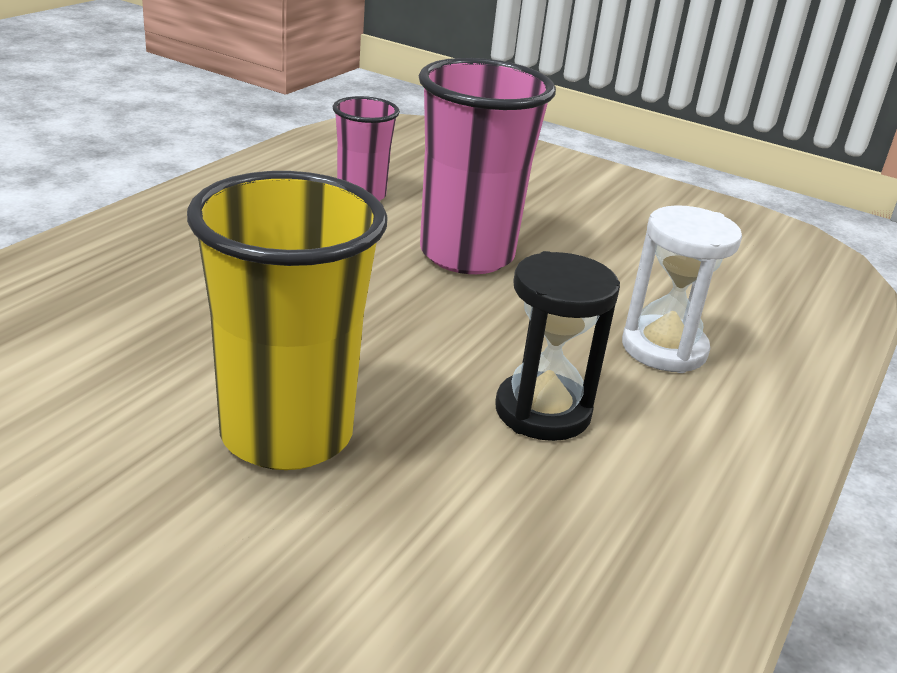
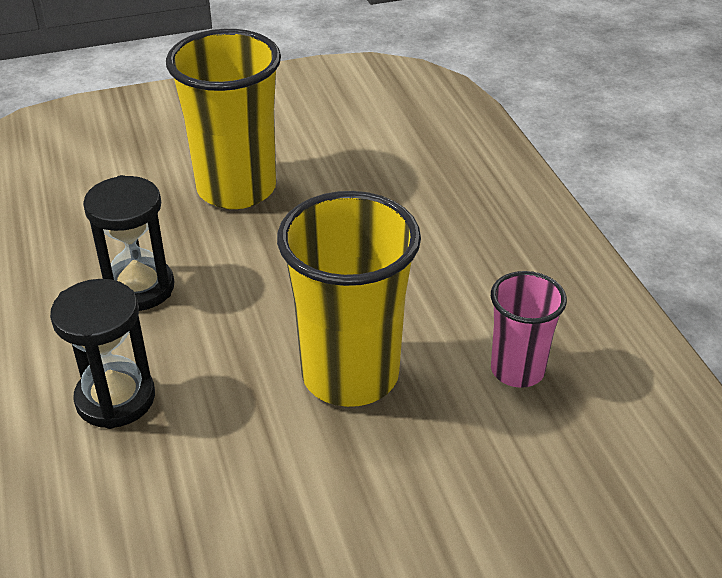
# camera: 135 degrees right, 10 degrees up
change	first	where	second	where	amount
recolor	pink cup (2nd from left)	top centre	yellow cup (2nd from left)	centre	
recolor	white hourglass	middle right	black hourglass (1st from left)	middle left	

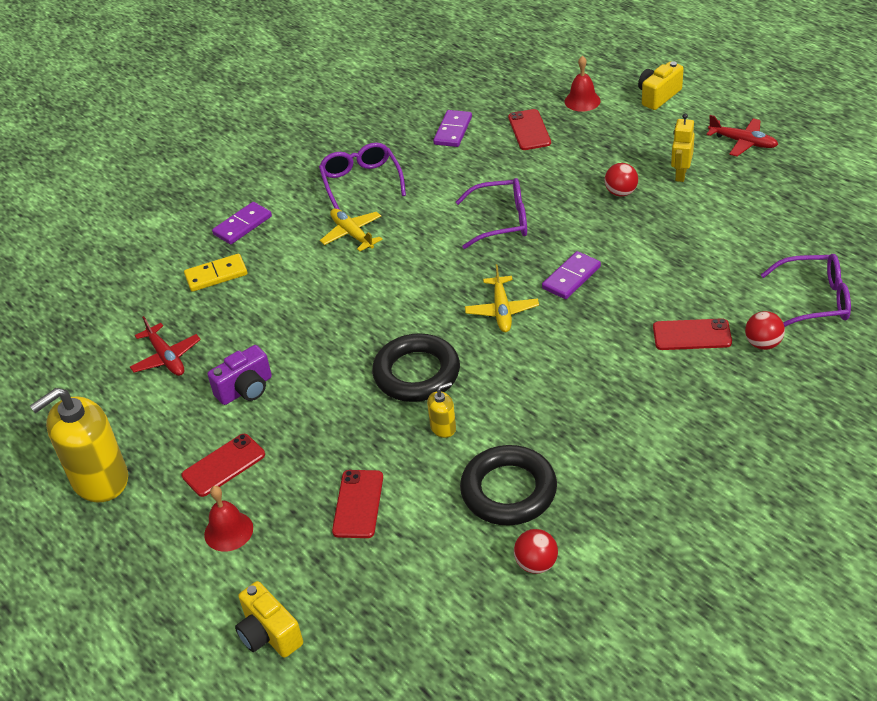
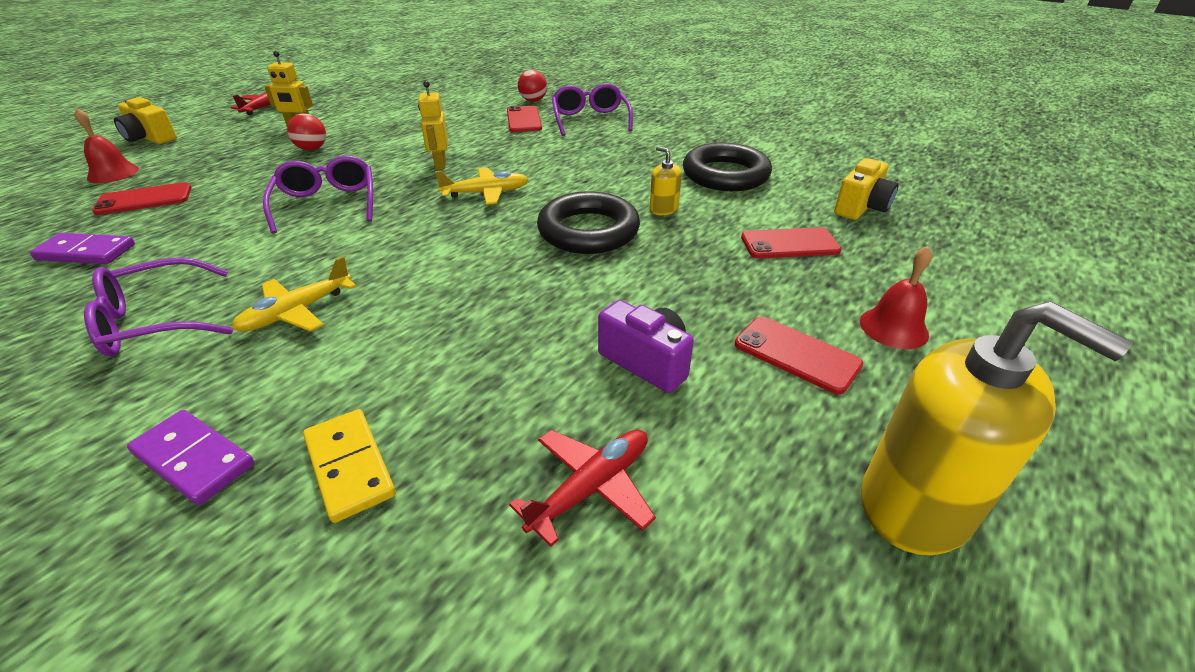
# camera: 105 degrees left, 5 degrees down
change	first	where	second	where	amount
delete	red ball (1st from left)	bottom centre			
move	yellow camera (1st from left in the first image)	bottom left	yellow camera (2nd from left)	top right	
move	purple glasses (3rd from left)	middle right		top centre	
replace	purple domino (3rd from left)	centre	yellow robot (2nd from left)	top centre	

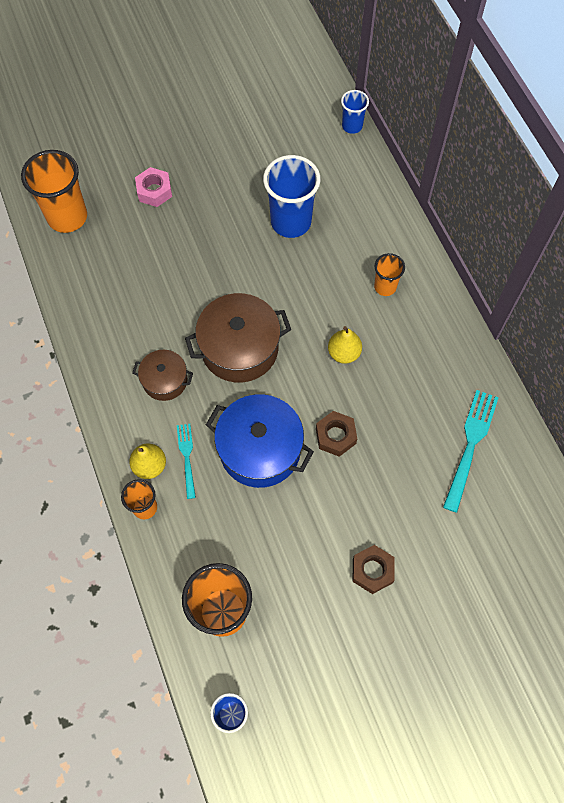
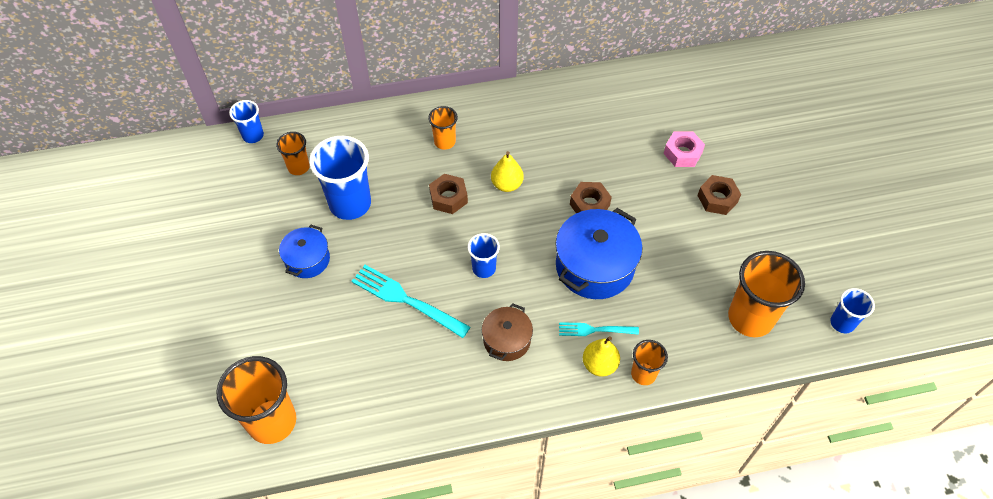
# camera: 80 degrees left, 10 degrees down
change	first	where	second	where	amount
insert			orange cup (2nd from left)	top left	
insert			blue pot (1st from left)	middle left	
insert			brown nut (1st from left)	centre	
move	pink nut	top left		top right	
move	turquoise fork (2nd from left in the first image)	middle right	turquoise fork (1st from left)	centre	
replace	brown pot (2nd from left)	centre	blue cup (3rd from left)	centre	

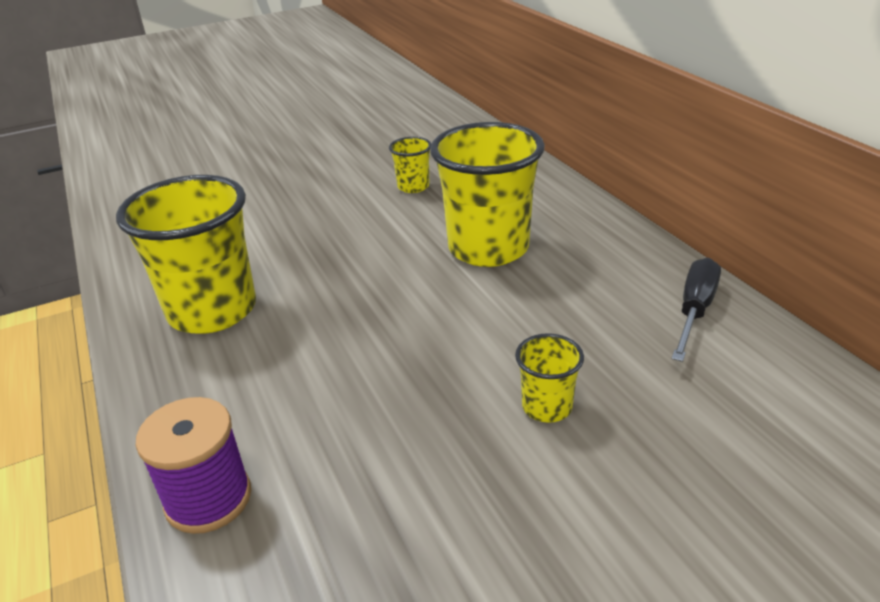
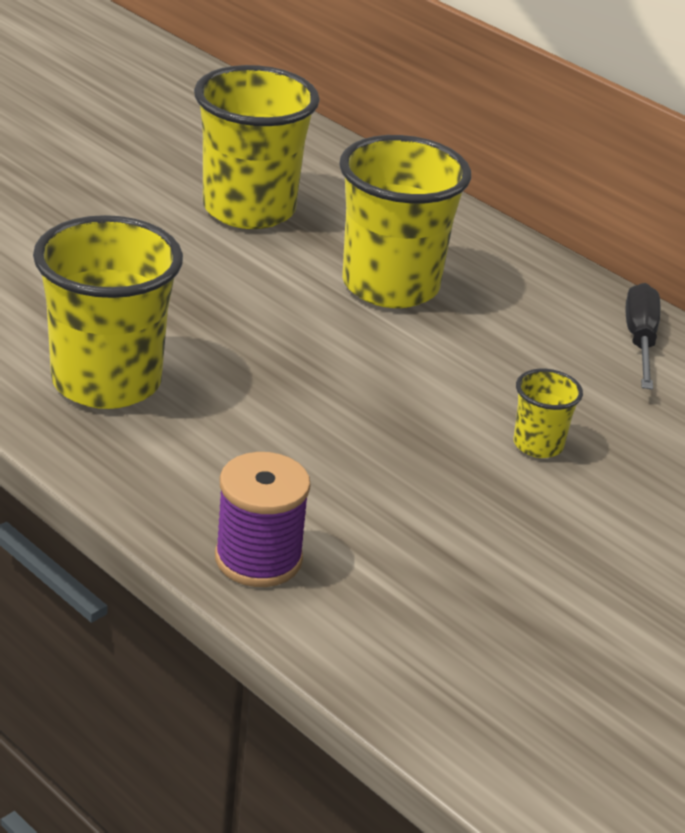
# camera: 25 degrees left, 0 degrees up
change	first	where	second	where	amount
resize	yellow cup (2nd from left)	top centre		top centre	x2.16

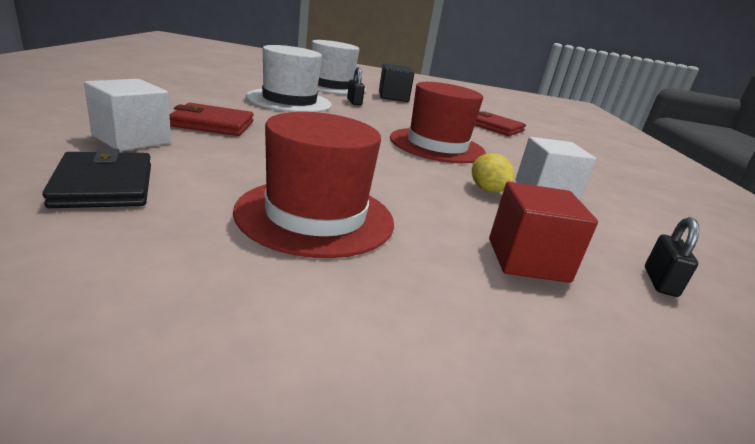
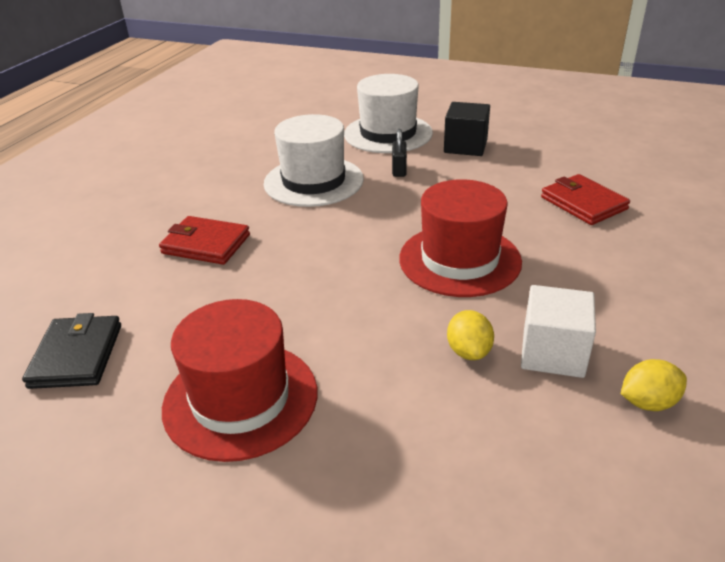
# camera: 25 degrees right, 10 degrees up
change	first	where	second	where	amount
delete	white cube (1st from left)	top left			
delete	red cube	middle right			
delete	black padlock (2nd from left)	middle right			
insert			yellow lemon (2nd from left)	bottom right	

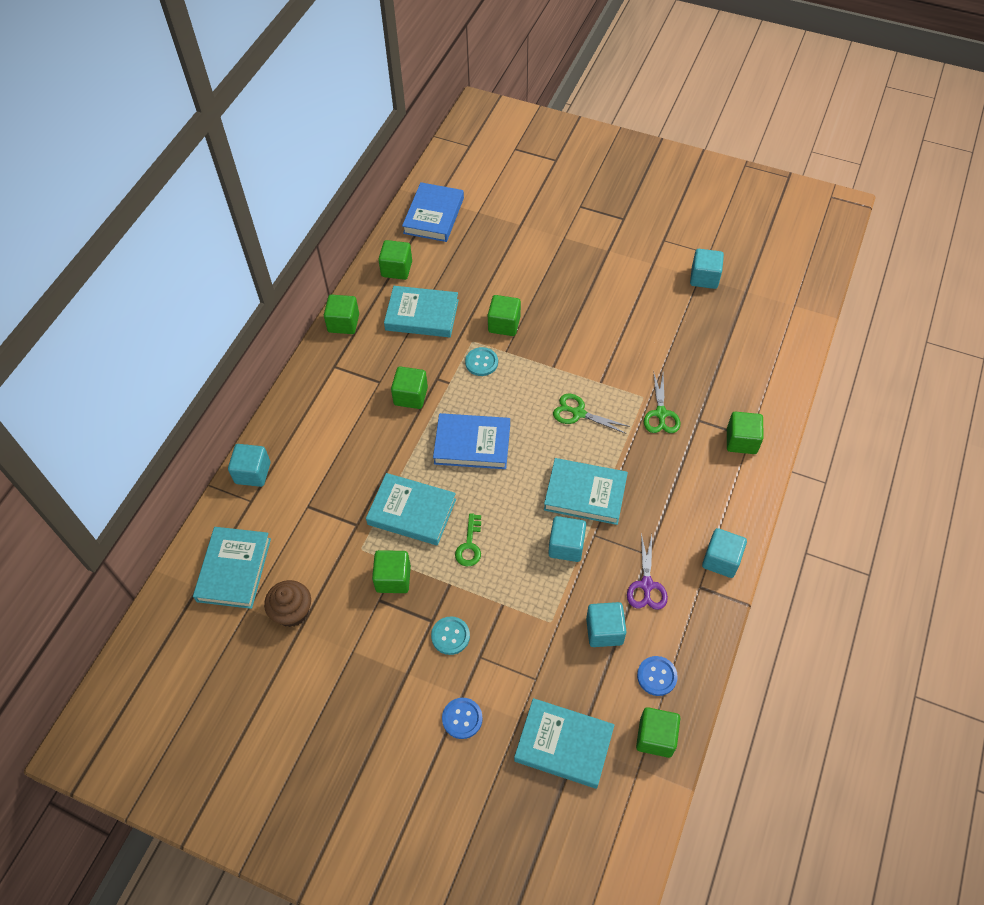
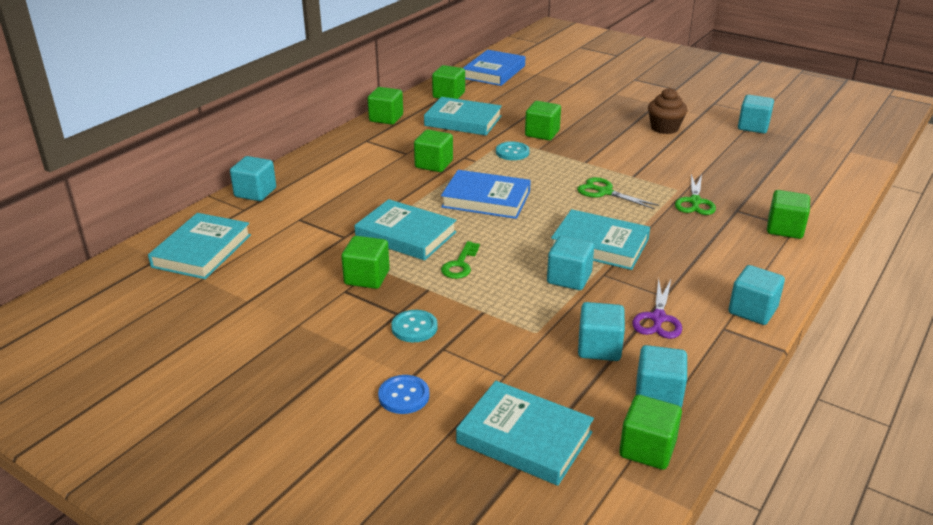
# camera: 10 degrees right, 25 degrees down
change	first	where	second	where	amount
move	brown cupcake	middle left		top right	
replace	blue button (2nd from left)	bottom right	turquoise cube (4th from left)	bottom right	

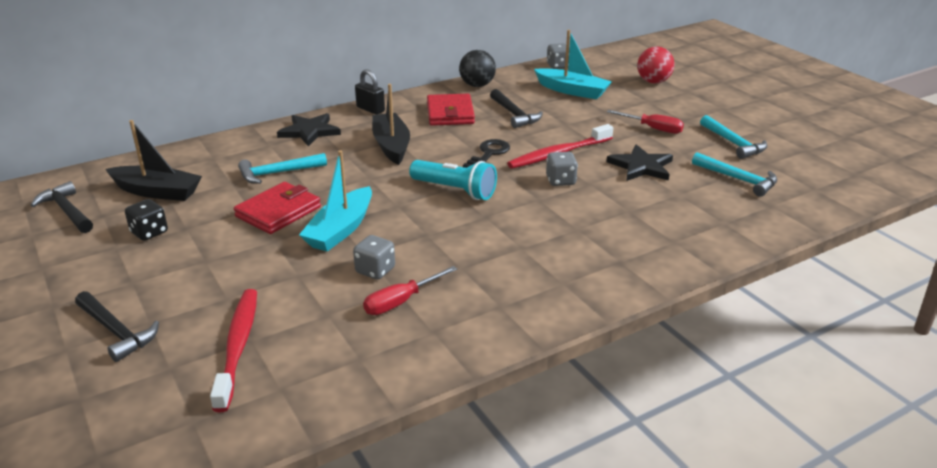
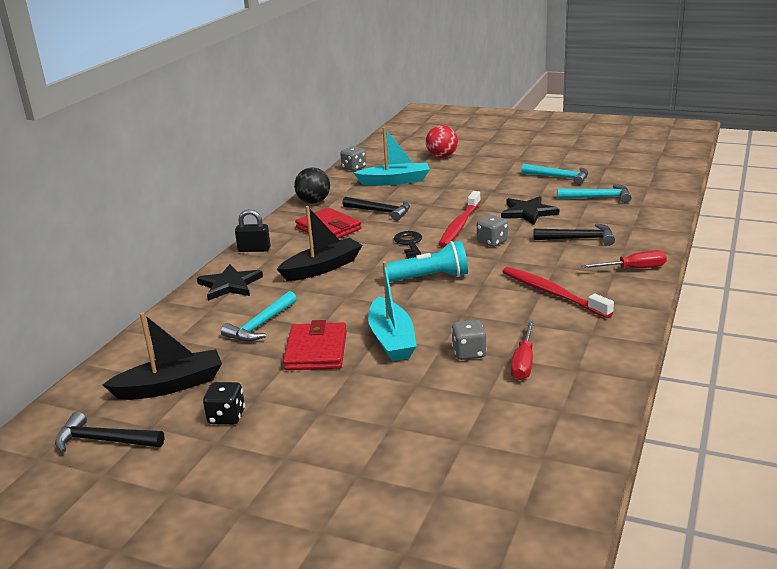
# camera: 35 degrees left, 5 degrees down
change	first	where	second	where	amount
move	black hammer (2nd from left in the first image)	bottom left	black hammer (3rd from left)	middle right	
move	red toothbrush (1st from left in the first image)	bottom left	red toothbrush (2nd from left)	middle right	
move	red screwdriver (2nd from left)	top right		middle right	
rotate	black boat (2nd from left)	top centre		centre	105 degrees clockwise

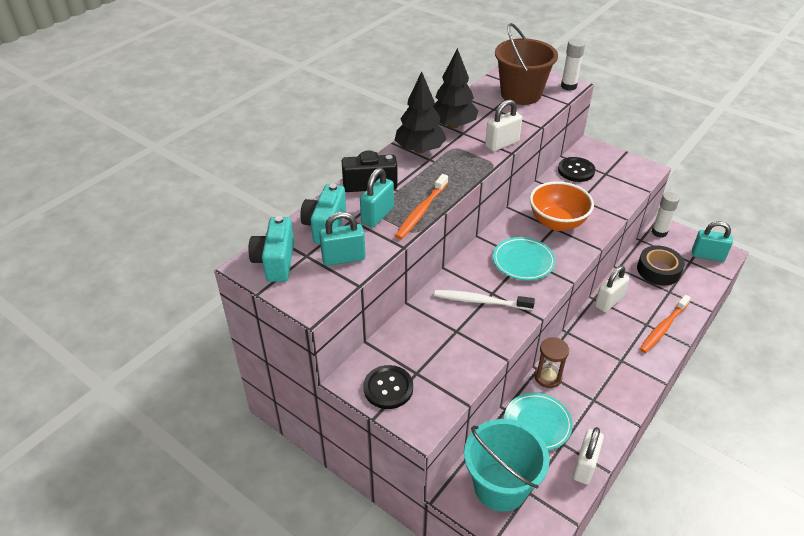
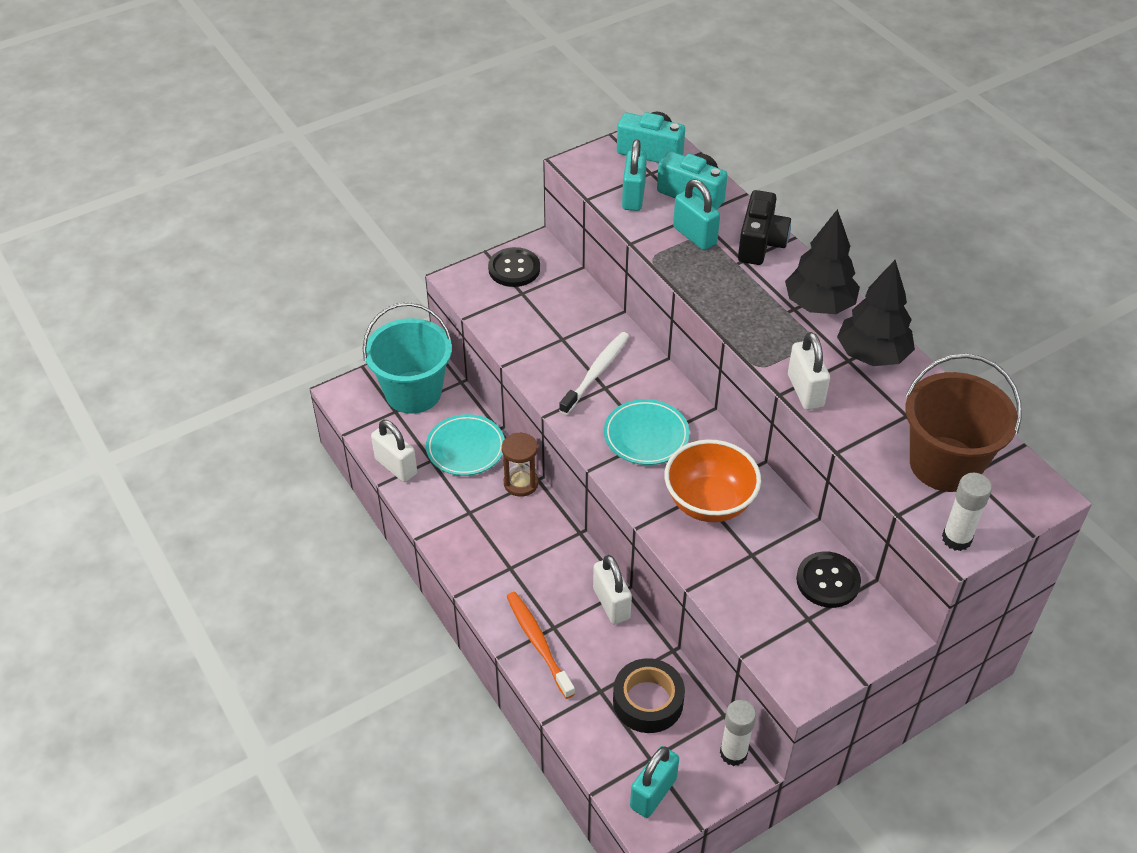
# camera: 110 degrees right, 5 degrees up
change	first	where	second	where	amount
delete	orange toothbrush (1st from left)	centre			

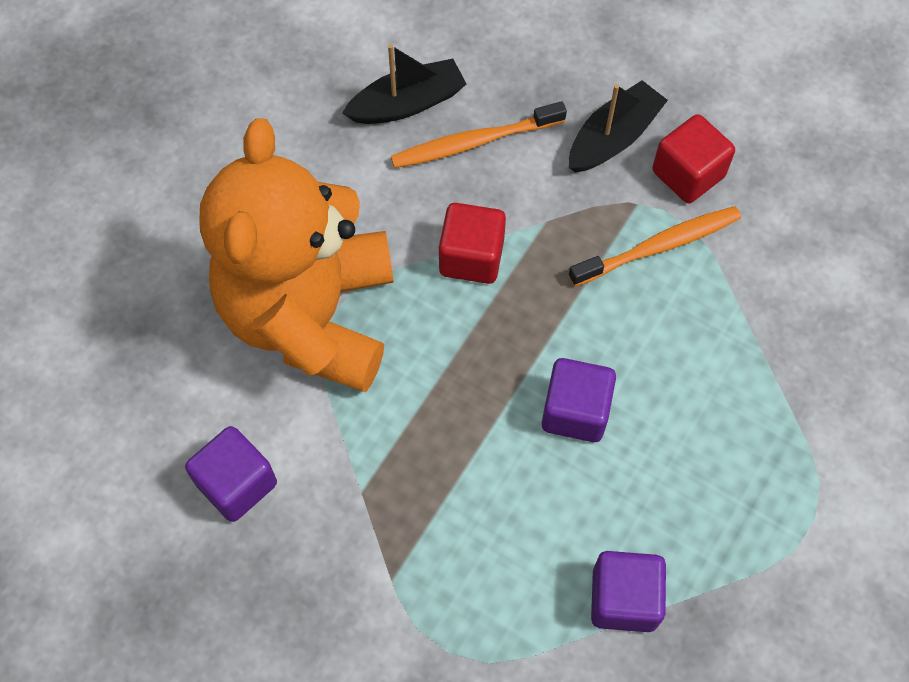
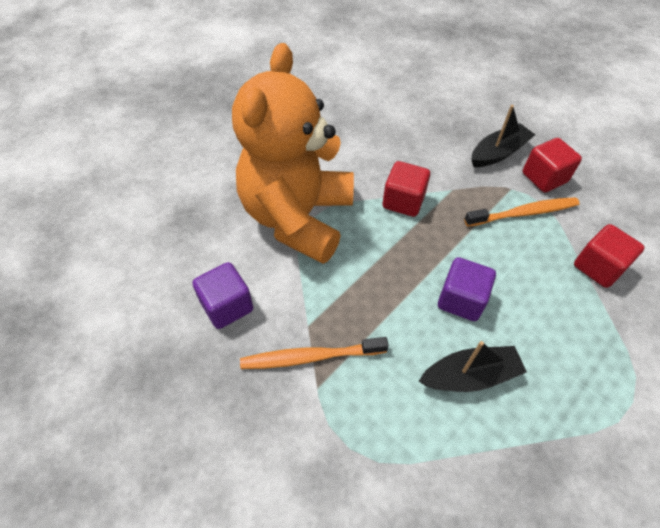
# camera: 10 degrees right, 10 degrees down
change	first	where	second	where	amount
delete	purple cube (3rd from left)	bottom right			
insert			red cube (3rd from left)	middle right	
move	black boat (1st from left)	top centre		bottom right	
move	orange toothbrush (1st from left)	top centre		bottom centre	

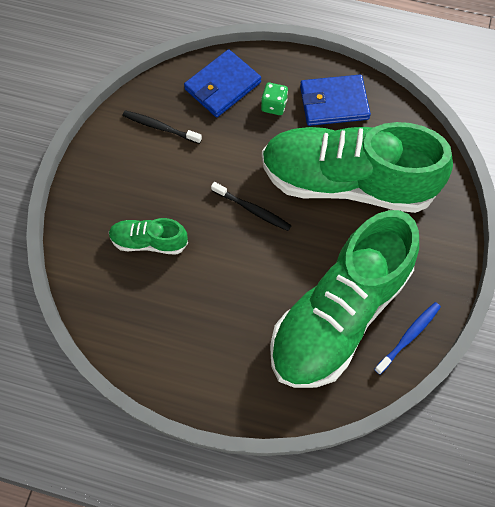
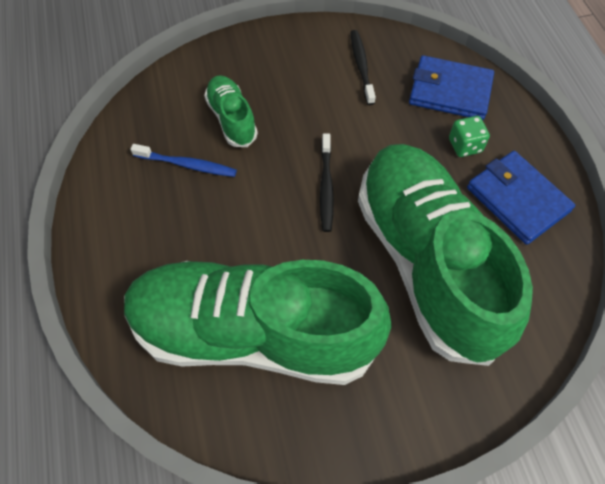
# camera: 60 degrees right, 5 degrees down
change	first	where	second	where	amount
move	blue toothbrush	bottom right		top left	

